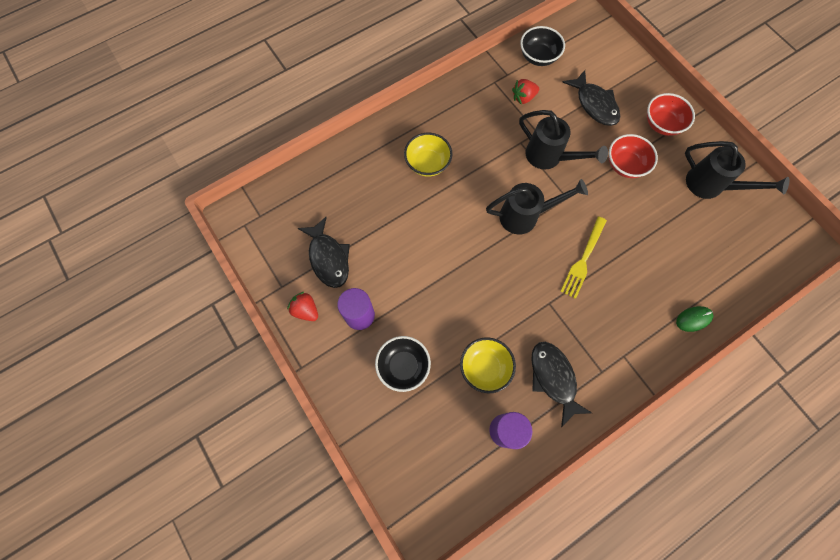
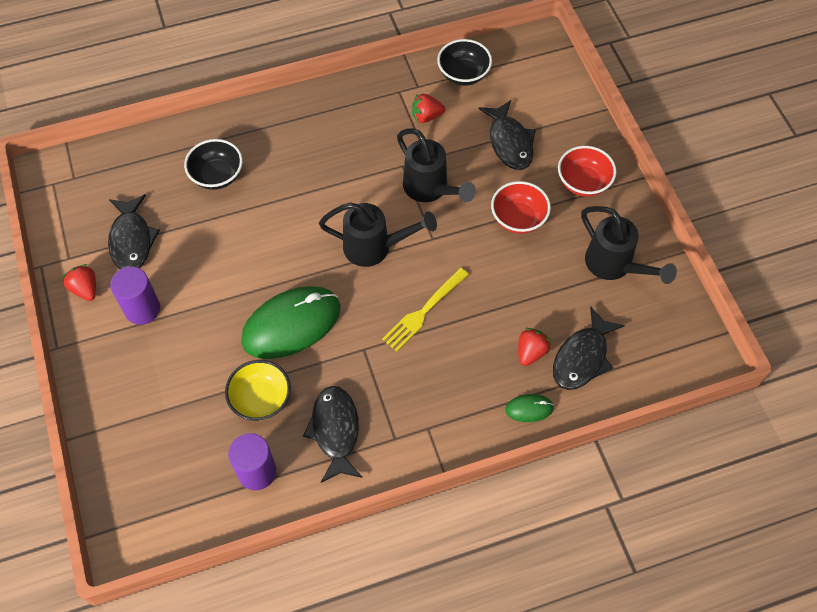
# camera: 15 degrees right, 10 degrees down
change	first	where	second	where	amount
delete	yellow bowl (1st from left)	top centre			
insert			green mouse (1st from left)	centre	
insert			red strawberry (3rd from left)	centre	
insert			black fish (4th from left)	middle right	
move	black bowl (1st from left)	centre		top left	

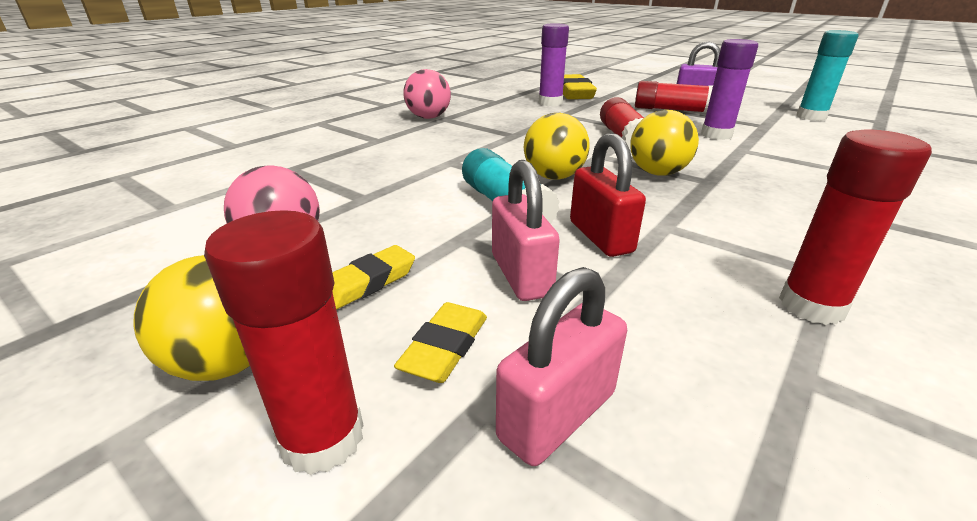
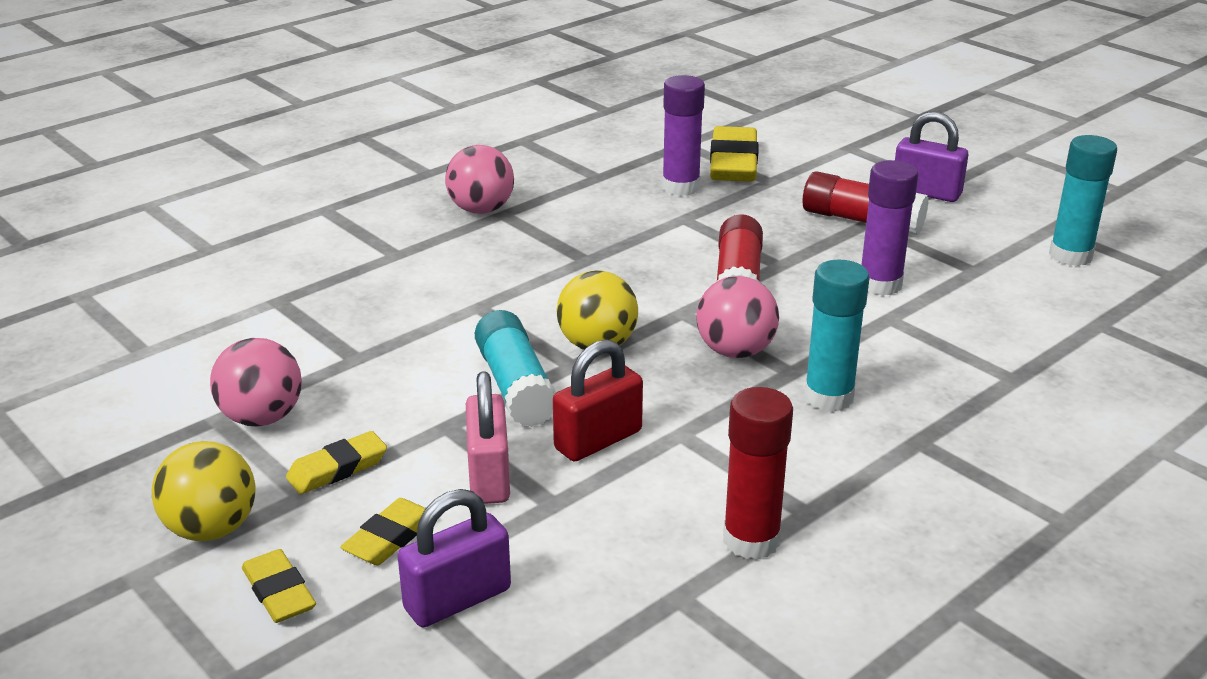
# camera: 10 degrees right, 0 degrees up
change	first	where	second	where	amount
insert			turquoise glue stick (2nd from left)	middle right	
replace	red glue stick (1st from left)	middle left	yellow eraser (1st from left)	bottom left	
recolor	pink padlock (2nd from left)	bottom centre	purple padlock (1st from left)	bottom centre	
recolor	yellow ball (3rd from left)	top right	pink ball (3rd from left)	centre	
rotate	red padlock	centre		centre	60 degrees clockwise

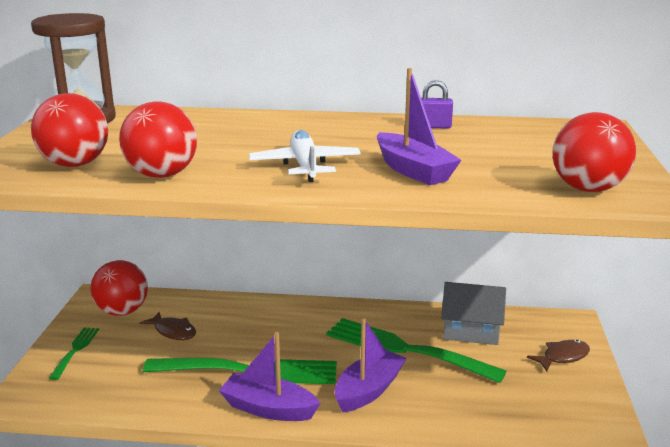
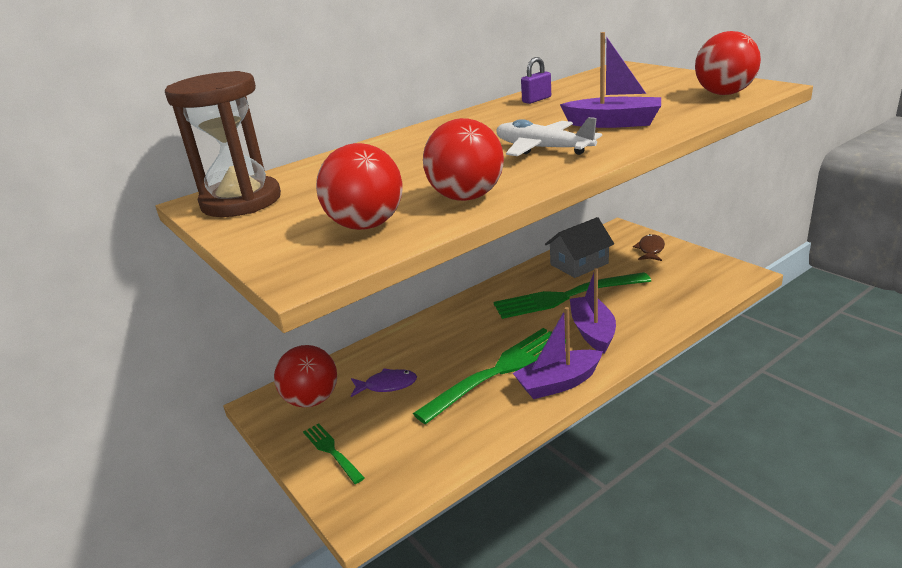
# camera: 40 degrees left, 5 degrees up
change	first	where	second	where	amount
recolor	brown fish (1st from left)	bottom left	purple fish	bottom centre	

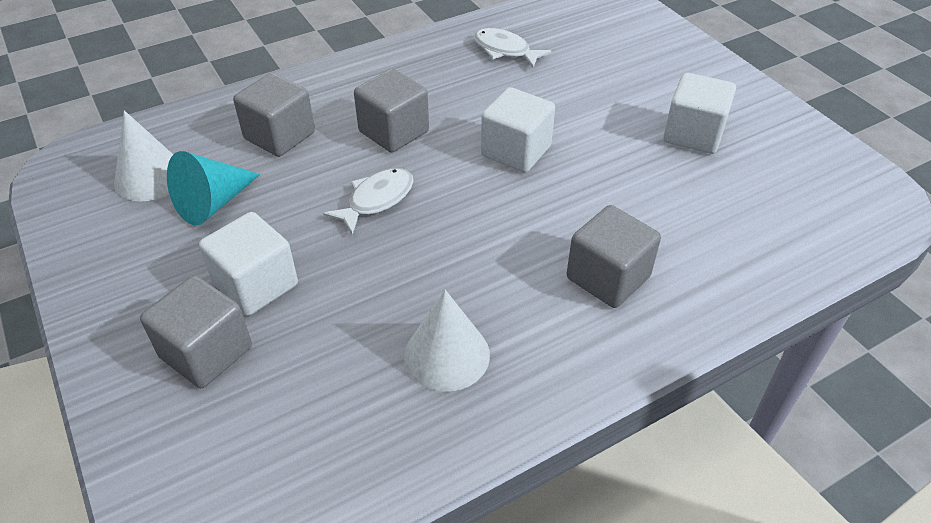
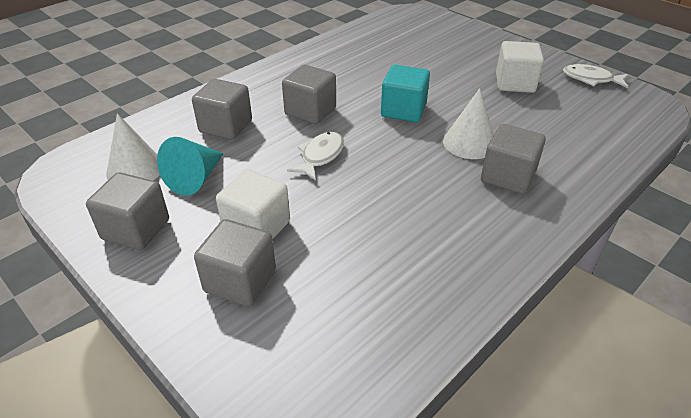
# camera: 15 degrees left, 5 degrees down
change	first	where	second	where	amount
insert			grey cube (1st from left)	middle left	
move	white cone (2nd from left)	centre		top right	
move	white fish (2nd from left)	top centre		top right	
recolor	white cube (2nd from left)	top centre	turquoise cube	top centre	

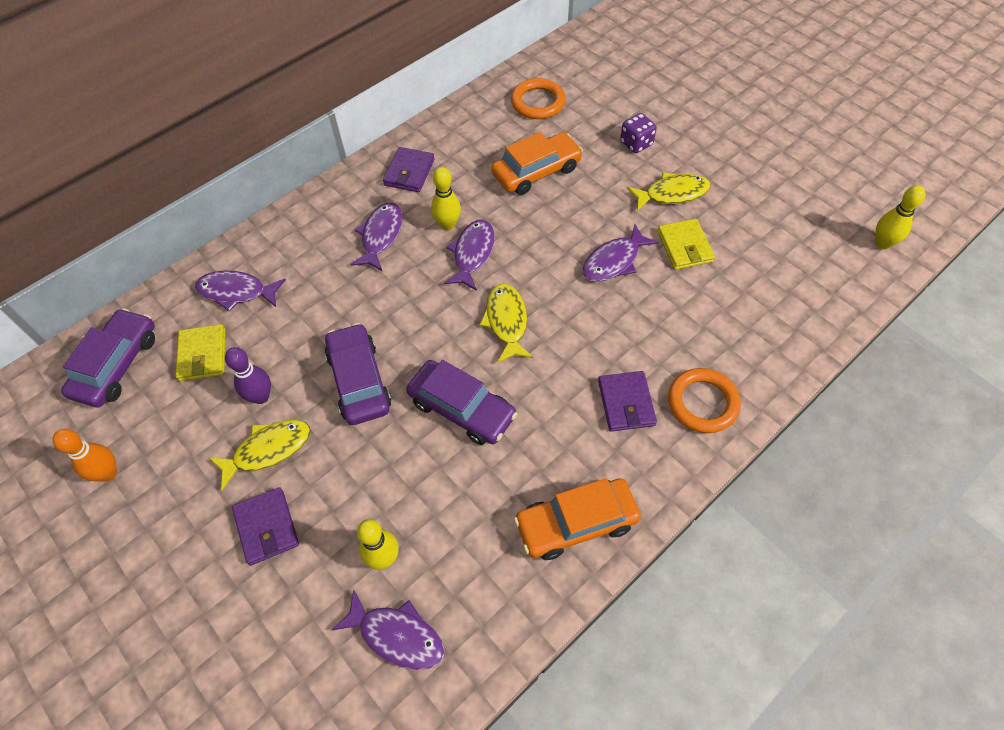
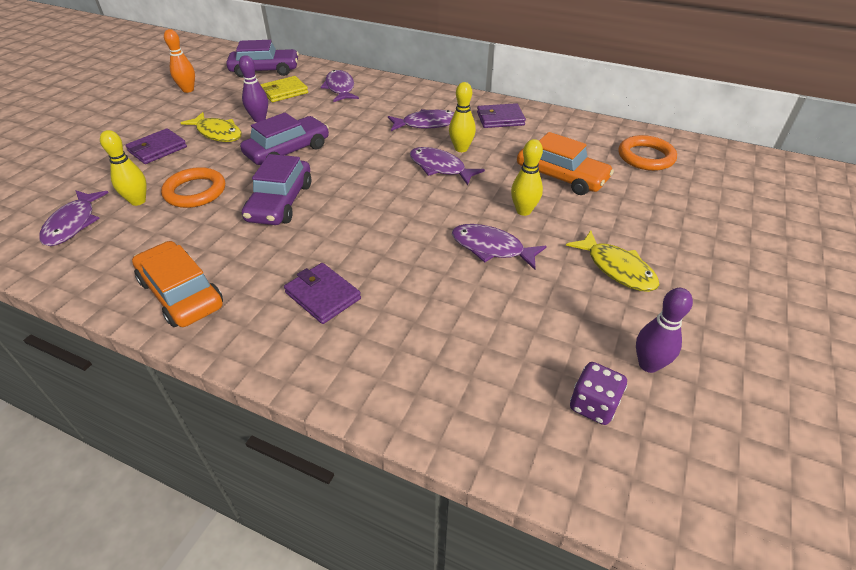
# camera: 65 degrees right, 15 degrees down
change	first	where	second	where	amount
delete	yellow fish (2nd from left)	centre			
delete	yellow wallet (2nd from left)	middle right			
insert			purple bowling pin (2nd from left)	middle right	
move	purple dice	top centre		bottom right	
move	orange ring (2nd from left in the first image)	middle right	orange ring (1st from left)	top left	
move	yellow bowling pin (3rd from left)	top right		top centre	
rotate	purple fish (4th from left)	centre		top centre	135 degrees counterclockwise
rotate	purple wallet (3rd from left in the first image)	centre	purple wallet (2nd from left)	centre	75 degrees clockwise

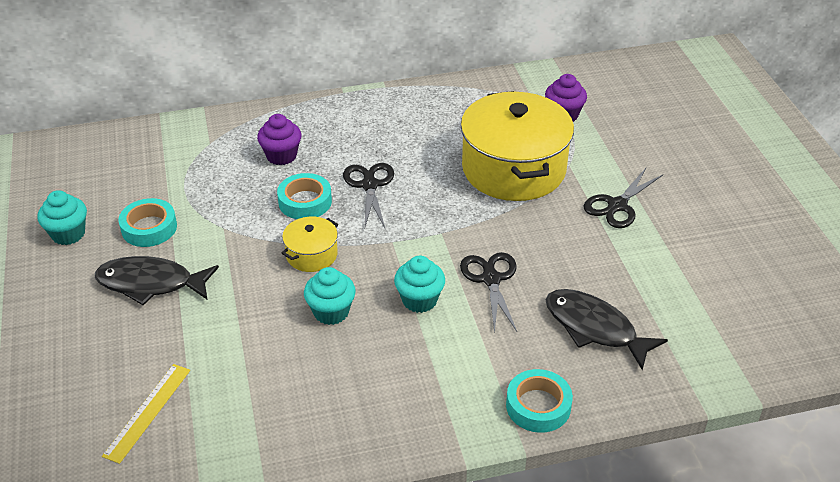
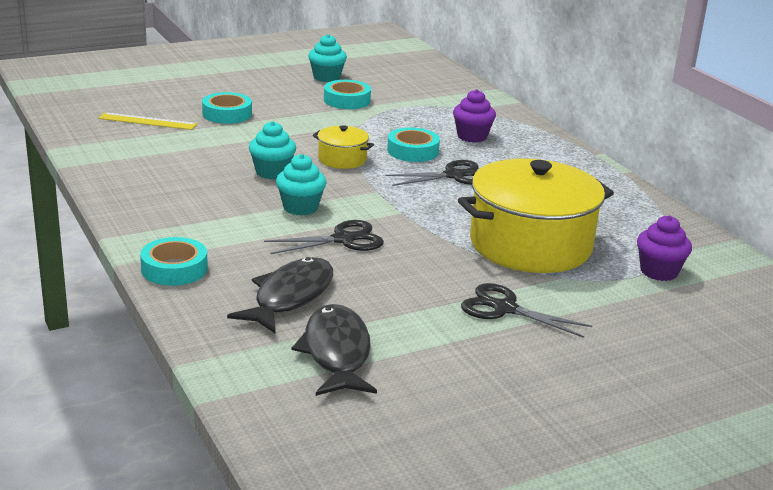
# camera: 75 degrees right, 15 degrees down
change	first	where	second	where	amount
insert			turquoise tape (2nd from left)	top left	
move	black fish (1st from left in the first image)	middle left	black fish (2nd from left)	bottom centre	

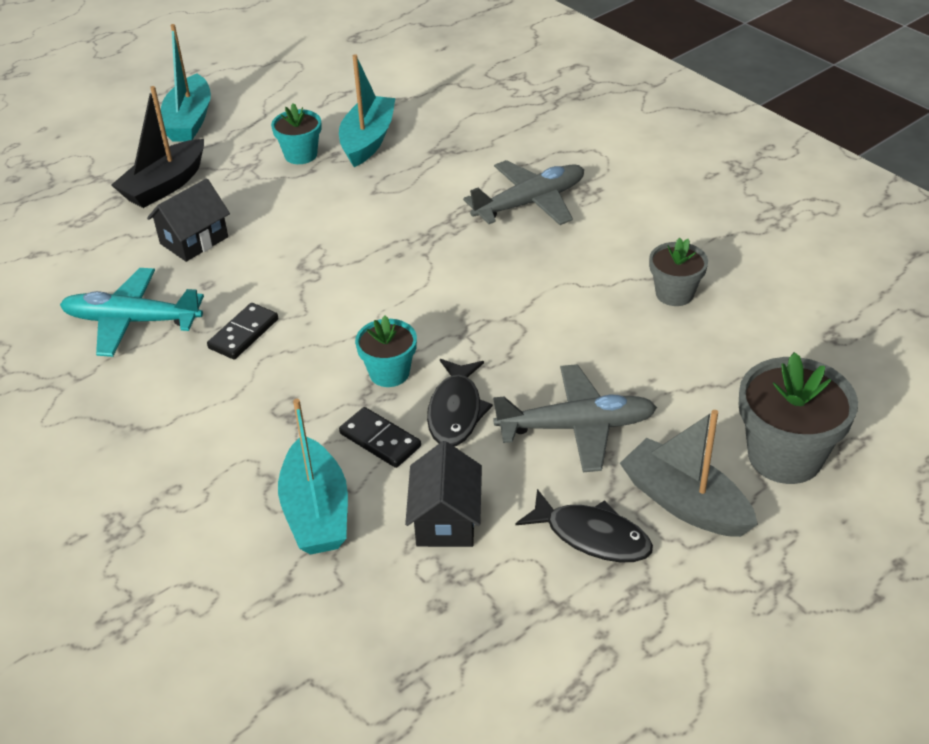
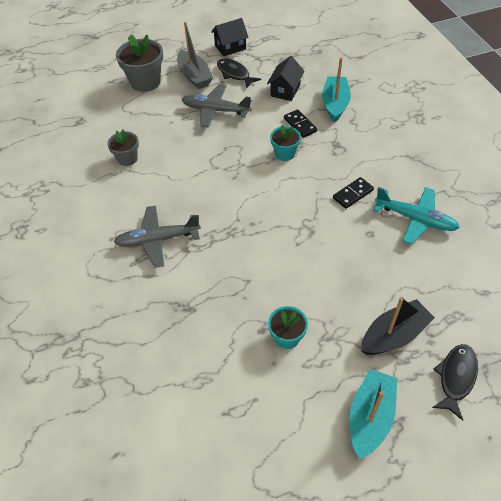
# camera: 160 degrees left, 10 degrees up
change	first	where	second	where	amount
delete	turquoise boat (3rd from left)	top centre			
move	black house (1st from left)	top left		top centre	
move	black fish (1st from left in the first image)	centre	black fish (2nd from left)	bottom right	

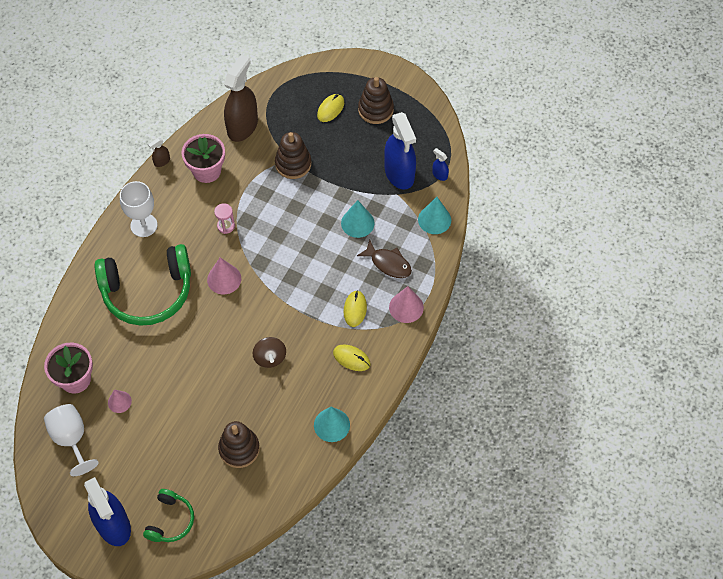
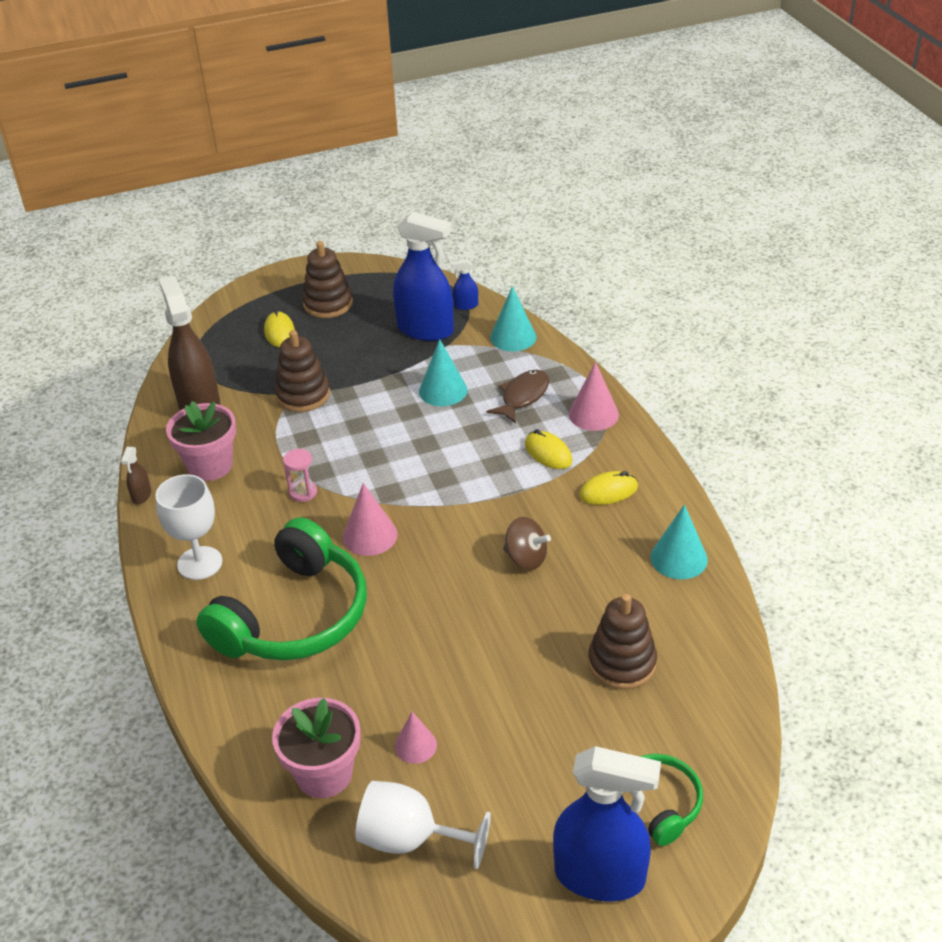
# camera: 45 degrees left, 20 degrees down
change	first	where	second	where	amount
rotate	brown fish	centre		centre	45 degrees counterclockwise

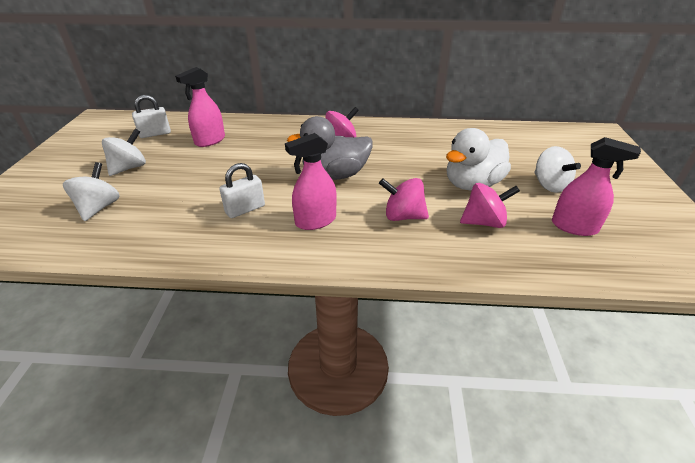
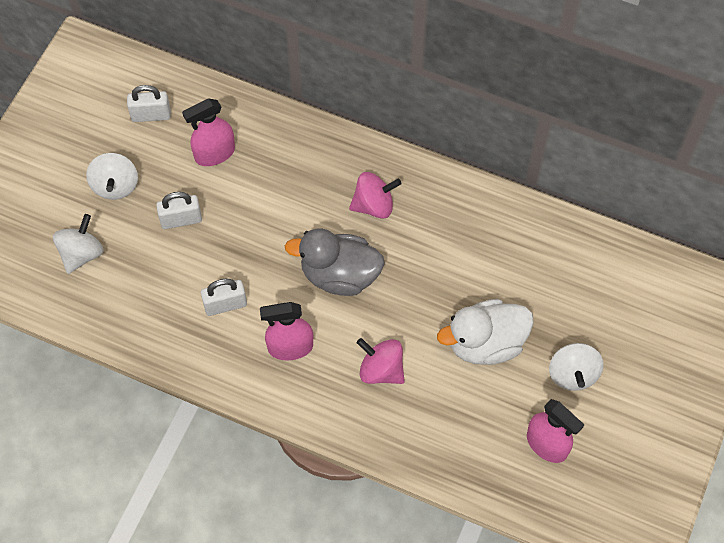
# camera: 20 degrees right, 25 degrees up
change	first	where	second	where	amount
delete	pink spinning top (3rd from left)	middle right			
insert			white padlock (2nd from left)	middle left	
rotate	white spinning top (2nd from left)	top left		top left	120 degrees clockwise

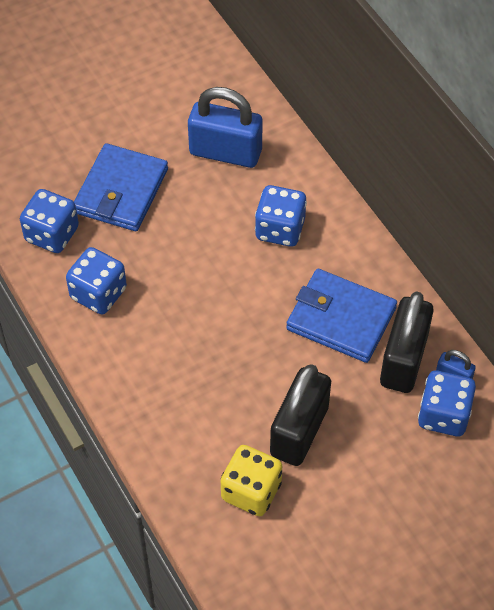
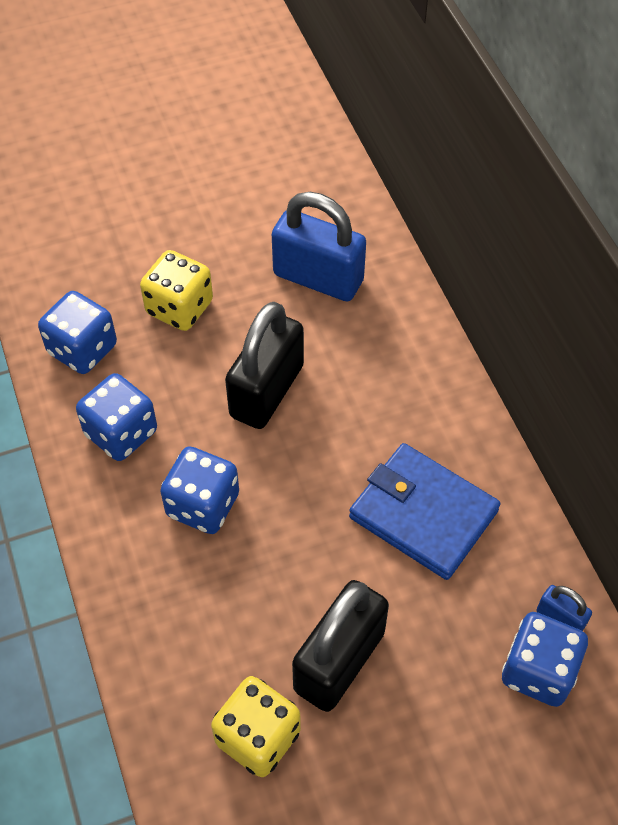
# camera: 10 degrees right, 0 degrees up
change	first	where	second	where	amount
move	blue dice (3rd from left)	centre		middle left	
move	black padlock (2nd from left in the first image)	middle right	black padlock (1st from left)	centre	
replace	blue wallet (1st from left)	top left	yellow dice (1st from left)	middle left	

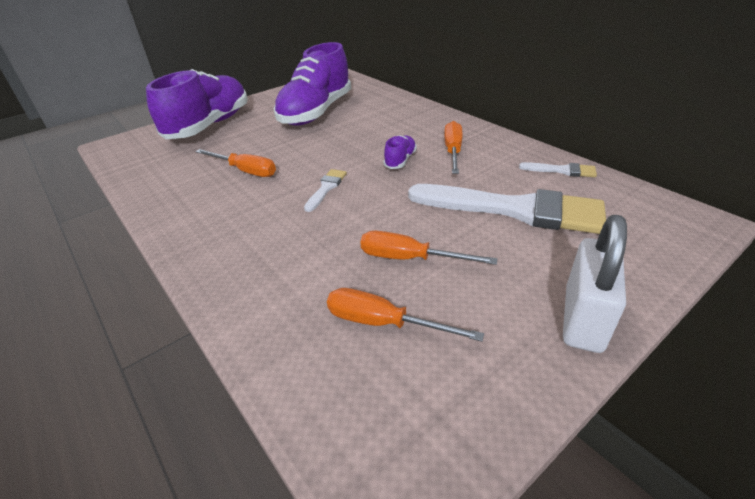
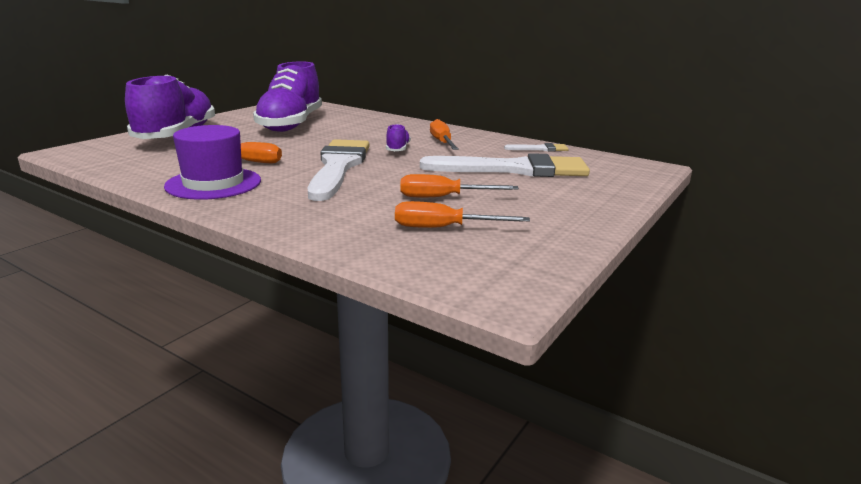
# camera: 20 degrees left, 15 degrees down
change	first	where	second	where	amount
delete	white padlock	middle right			
insert			purple hat	middle left	
resize	white brush (1st from left)	centre		centre	x2.35

